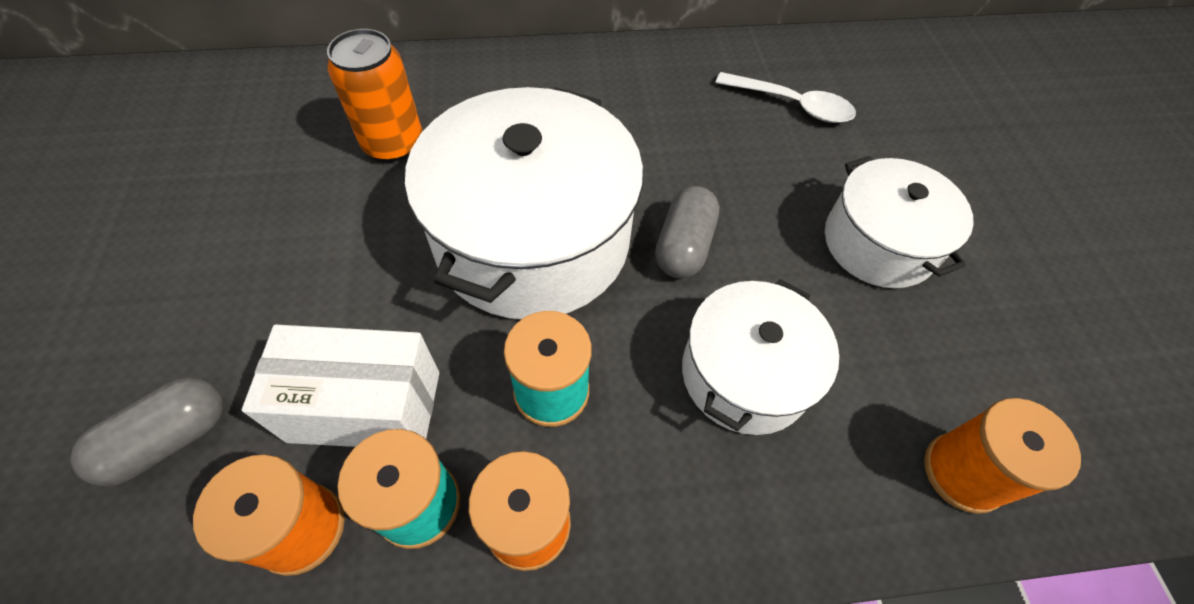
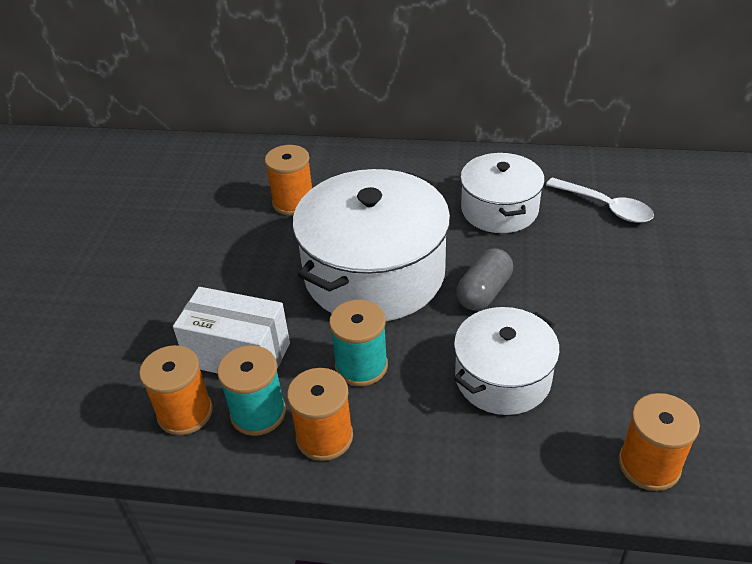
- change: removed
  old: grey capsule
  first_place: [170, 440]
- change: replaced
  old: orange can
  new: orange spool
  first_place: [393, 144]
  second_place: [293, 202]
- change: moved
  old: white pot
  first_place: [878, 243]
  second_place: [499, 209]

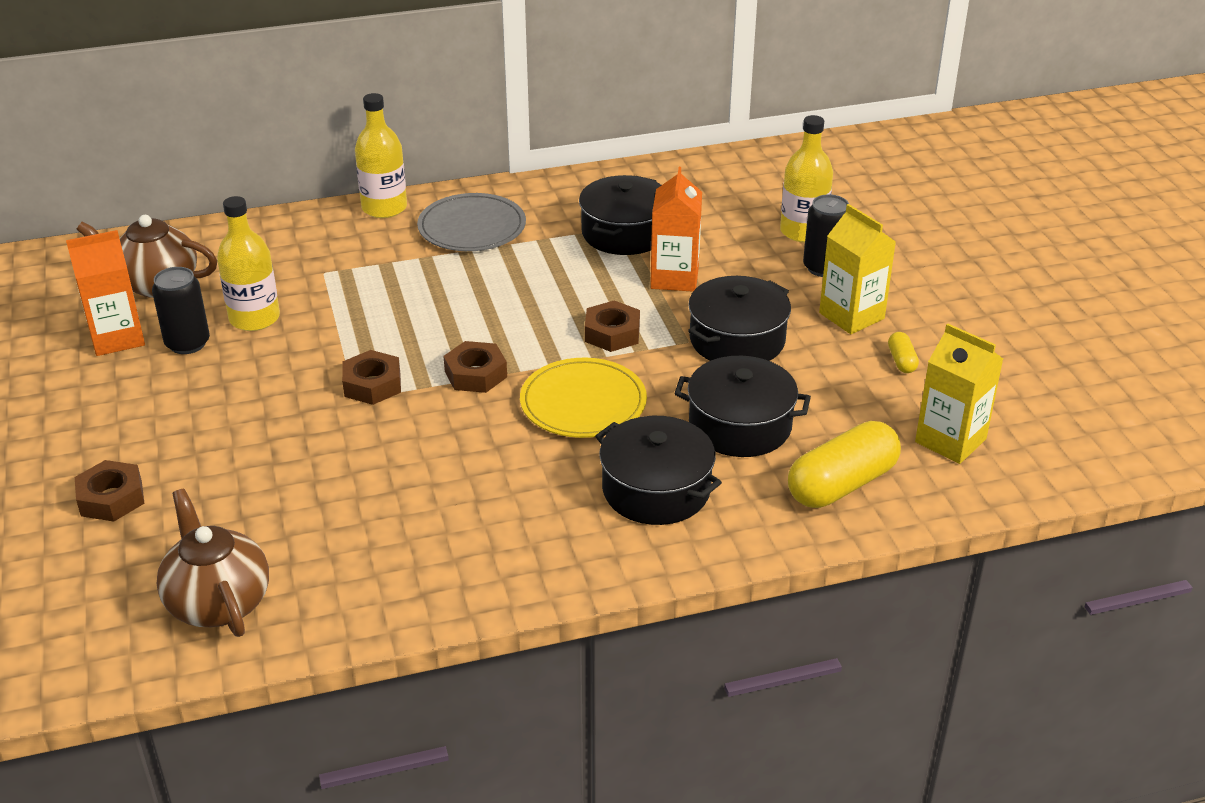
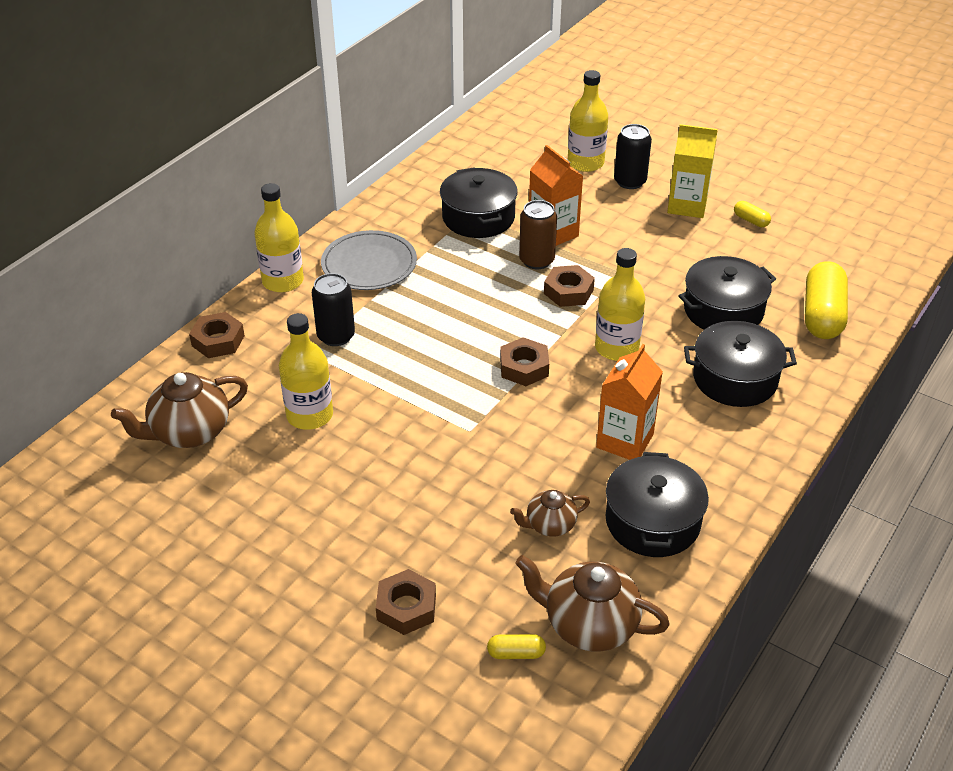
- change: moved
  old: orange carton
  first_place: [117, 338]
  second_place: [625, 441]
- change: moved
  old: black can
  first_place: [187, 343]
  second_place: [336, 336]
- change: moved
  old: brown nut
  first_place: [372, 384]
  second_place: [218, 341]
- change: replaced
  old: yellow plate
  new: yellow bottle
  first_place: [583, 403]
  second_place: [616, 348]
- change: moved
  old: black pot
  first_place: [737, 340]
  second_place: [652, 521]
- change: removed
  old: yellow carton
  first_place: [950, 440]
- change: added
  new: yellow capsule
  second_place: [516, 653]
- change: added
  new: brown teapot
  second_place: [549, 525]
- change: added
  new: brown can
  second_place: [536, 260]

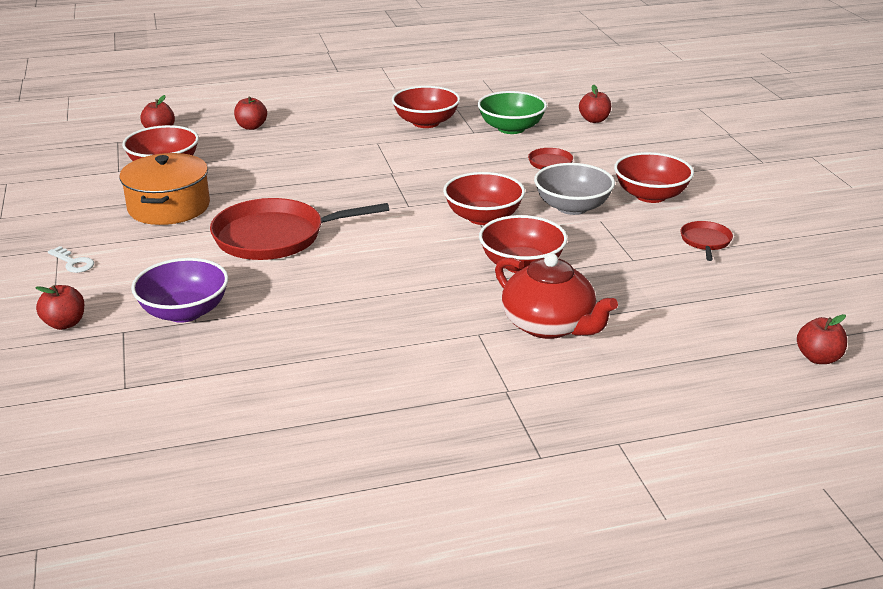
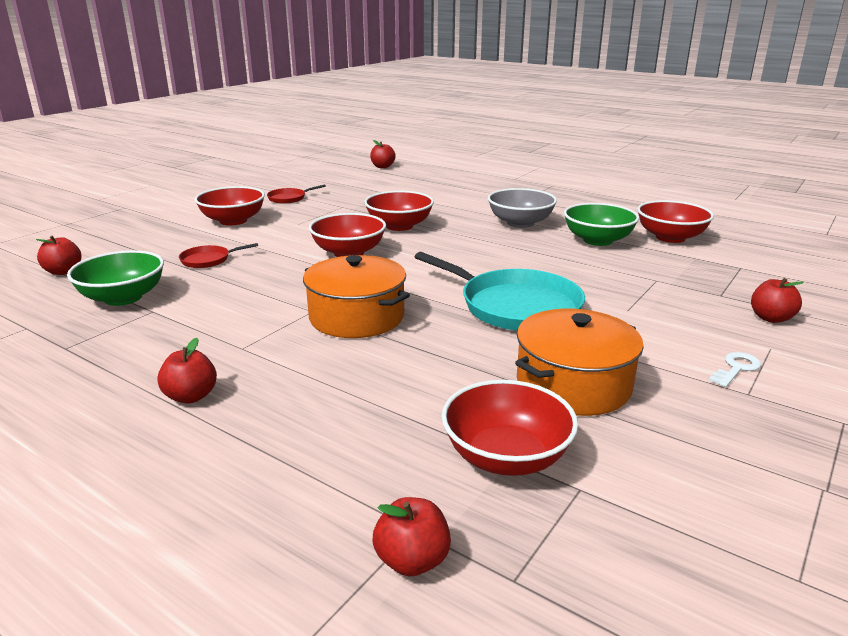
- change: turned
  old: white key
  first_place: [73, 263]
  second_place: [736, 368]
  degrees: 45
- change: removed
  old: purple bowl
  first_place: [184, 312]
- change: recoloured
  old: red pan
  new: turquoise pan
  first_place: [275, 236]
  second_place: [514, 306]
- change: moved
  old: red apple
  first_place: [251, 127]
  second_place: [191, 396]
- change: moved
  old: red bowl
  first_place: [426, 122]
  second_place: [670, 237]
- change: removed
  old: red teapot
  first_place: [549, 325]
- change: moved
  old: grey bowl
  first_place: [572, 207]
  second_place: [520, 223]
- change: added
  new: orange pot
  second_place: [357, 317]
- change: added
  new: green bowl
  second_place: [597, 240]

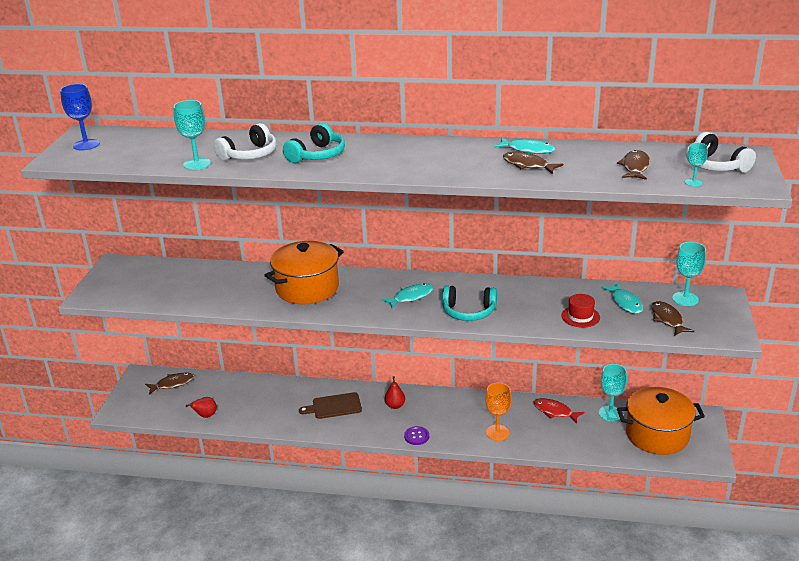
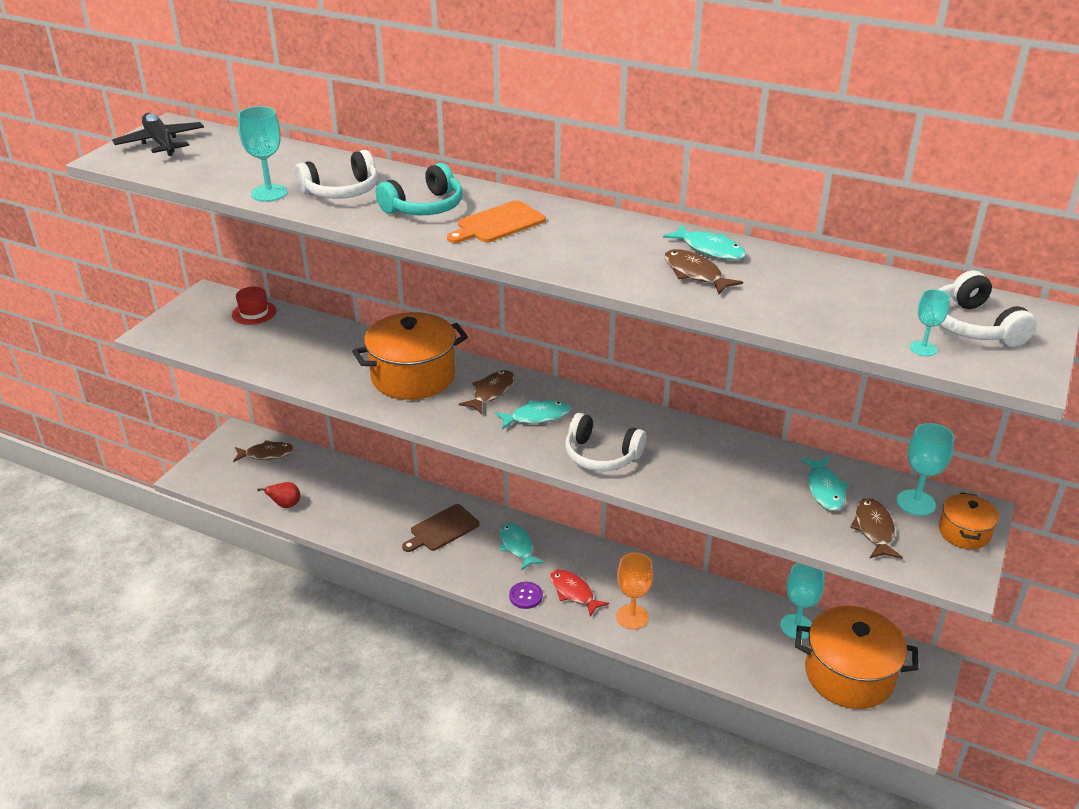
- change: replaced
  old: blue goblet
  new: black plane
  first_place: [86, 145]
  second_place: [161, 143]
- change: turned
  old: brown cutting board
  first_place: [334, 406]
  second_place: [442, 529]
  degrees: -45
- change: replaced
  old: red pear
  new: turquoise fish
  first_place: [395, 405]
  second_place: [517, 546]
- change: recoloured
  old: turquoise headphones
  new: white headphones
  first_place: [468, 312]
  second_place: [601, 455]
- change: moved
  old: red fish
  first_place: [554, 411]
  second_place: [573, 592]
- change: moved
  old: red hat
  first_place: [580, 316]
  second_place: [254, 313]
- change: moved
  old: brown fish
  first_place: [635, 167]
  second_place: [491, 392]
- change: added
  new: orange cutting board
  second_place: [498, 223]
- change: added
  new: orange pot
  second_place: [964, 532]

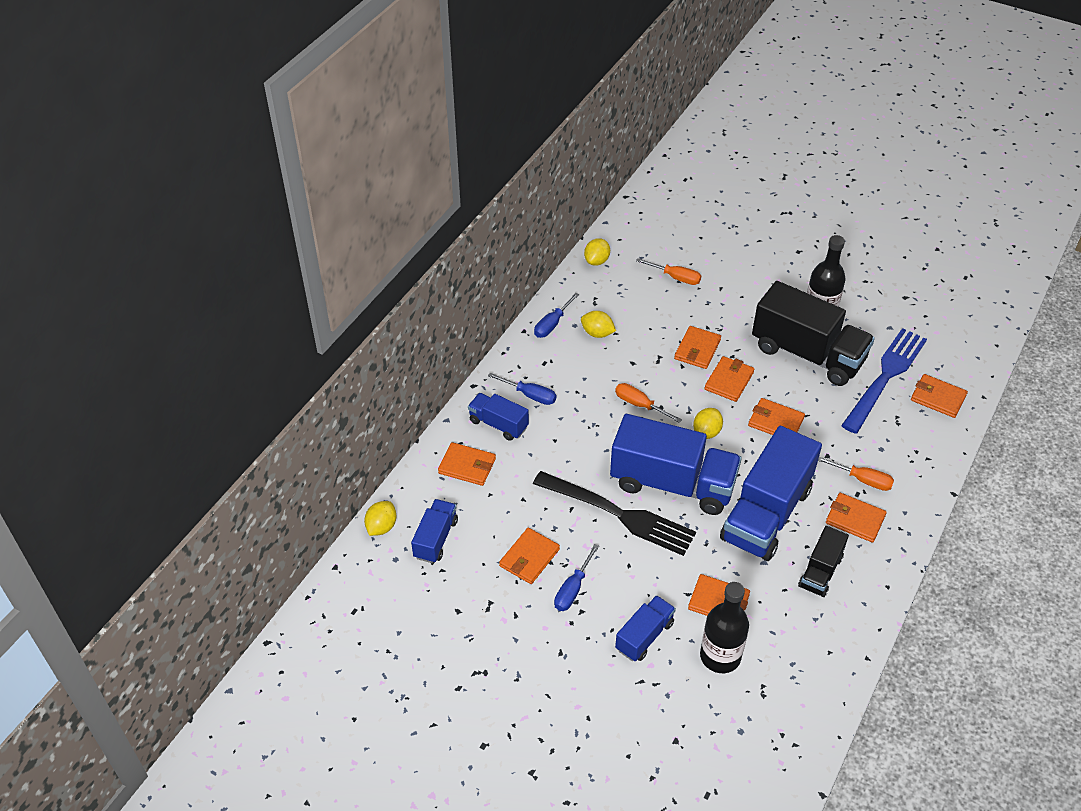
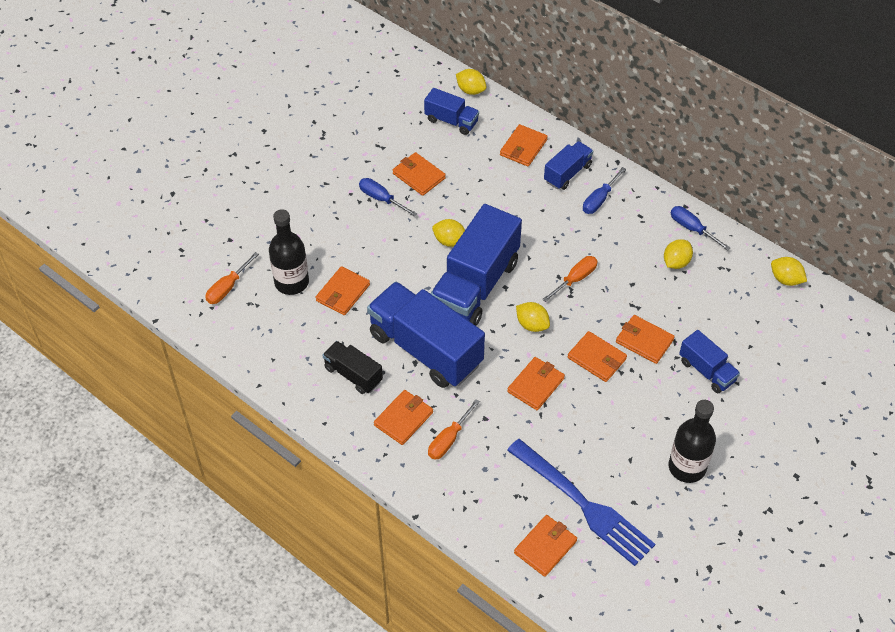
- change: replaced
  old: black fork
  new: yellow lemon
  first_place: [618, 514]
  second_place: [450, 241]
- change: moved
  old: blue truck
  first_place: [644, 636]
  second_place: [707, 371]
- change: moved
  old: orange screwdriver
  first_place: [675, 277]
  second_place: [228, 287]
- change: removed
  old: black truck
  first_place: [807, 354]

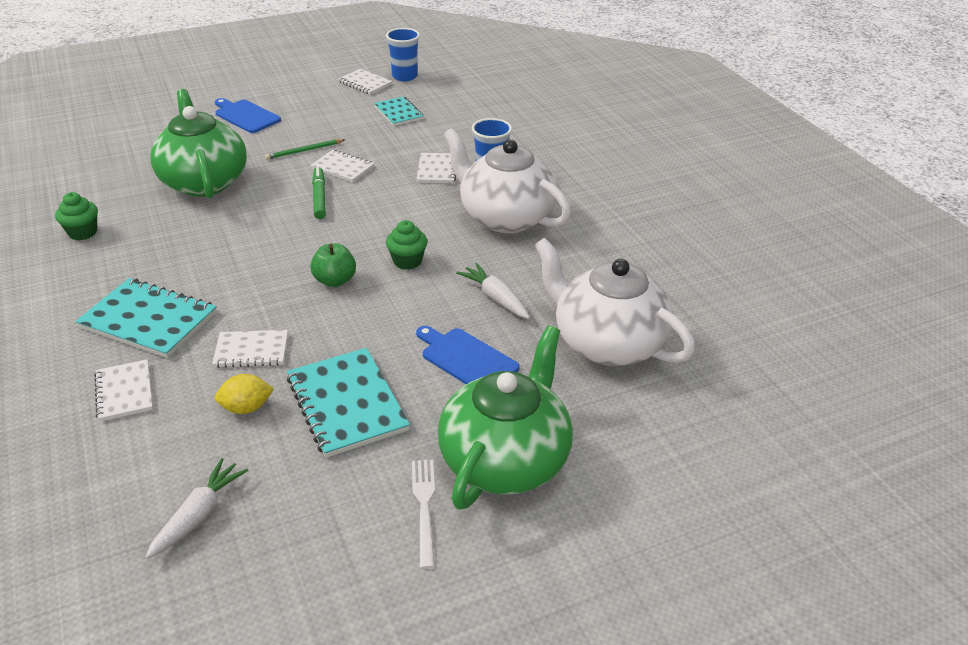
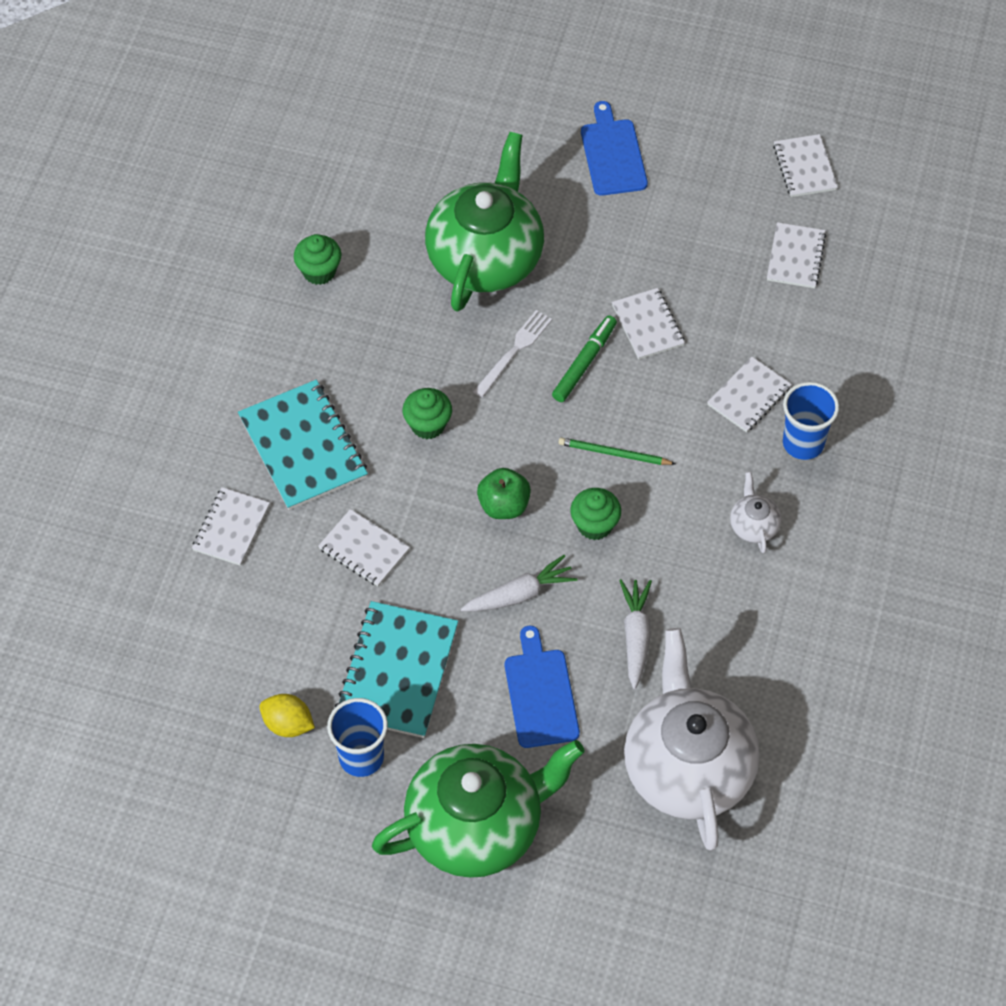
- change: moved
  old: white carrot
  first_place: [199, 515]
  second_place: [519, 594]
- change: moved
  old: yellow lemon
  first_place: [246, 408]
  second_place: [288, 724]
- change: moved
  old: green pencil
  first_place: [304, 151]
  second_place: [614, 453]
- change: recoloured
  old: turquoise notebook
  new: white notebook
  first_place: [399, 113]
  second_place: [795, 257]
- change: moved
  old: blue cup
  first_place: [404, 76]
  second_place: [361, 757]
- change: moved
  old: white fork
  first_place: [424, 507]
  second_place: [514, 351]
- change: resized
  old: white teapot
  first_place: [505, 217]
  second_place: [753, 525]
  factor: 0.4
- change: added
  new: green cupcake
  second_place: [428, 425]

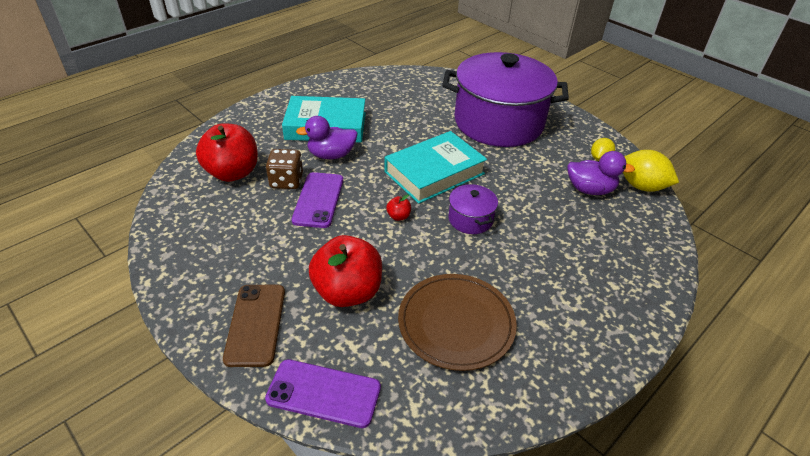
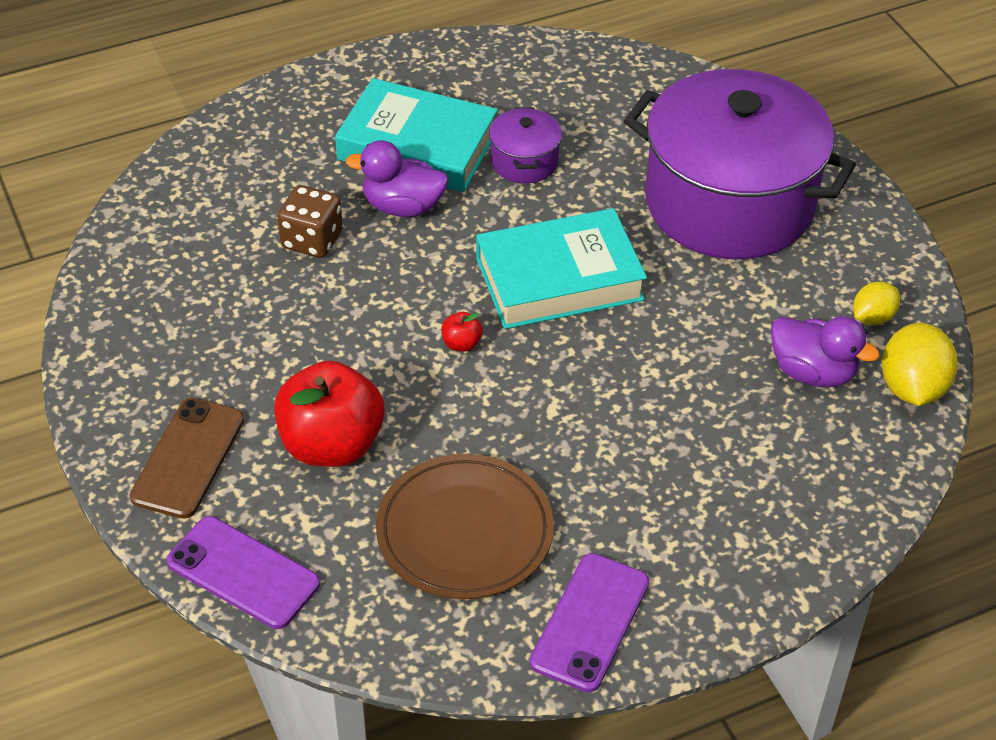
- change: removed
  old: red apple
  first_place: [232, 173]
- change: moved
  old: purple phone
  first_place: [318, 200]
  second_place: [590, 622]
- change: moved
  old: purple pot
  first_place: [470, 219]
  second_place: [524, 161]
- change: turned
  old: yellow lemon
  first_place: [641, 186]
  second_place: [912, 388]
  degrees: 45

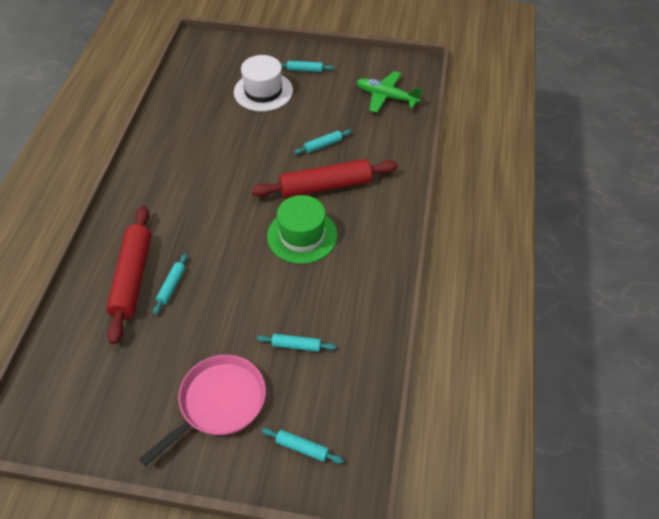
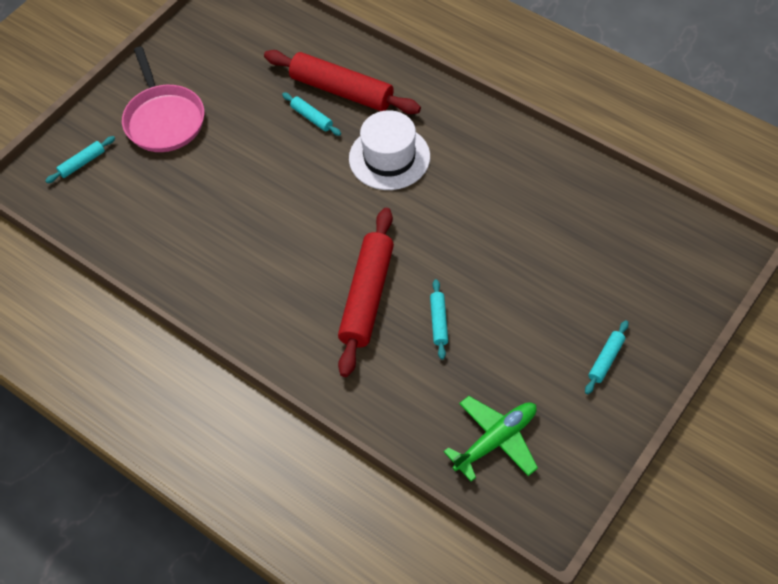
- change: moved
  old: white hat
  first_place: [263, 91]
  second_place: [389, 157]
- change: removed
  old: turquoise rolling pin
  first_place: [296, 345]
- change: removed
  old: green hat
  first_place: [302, 235]

